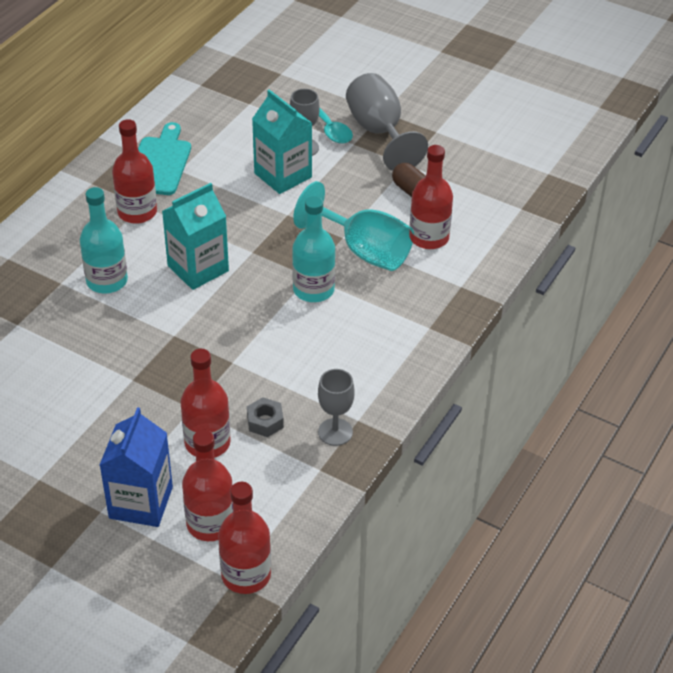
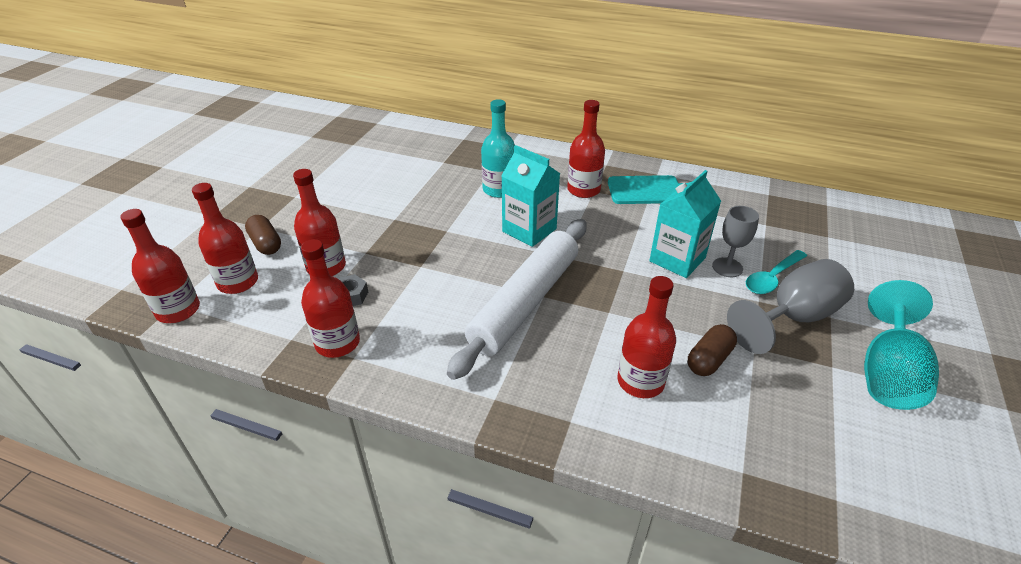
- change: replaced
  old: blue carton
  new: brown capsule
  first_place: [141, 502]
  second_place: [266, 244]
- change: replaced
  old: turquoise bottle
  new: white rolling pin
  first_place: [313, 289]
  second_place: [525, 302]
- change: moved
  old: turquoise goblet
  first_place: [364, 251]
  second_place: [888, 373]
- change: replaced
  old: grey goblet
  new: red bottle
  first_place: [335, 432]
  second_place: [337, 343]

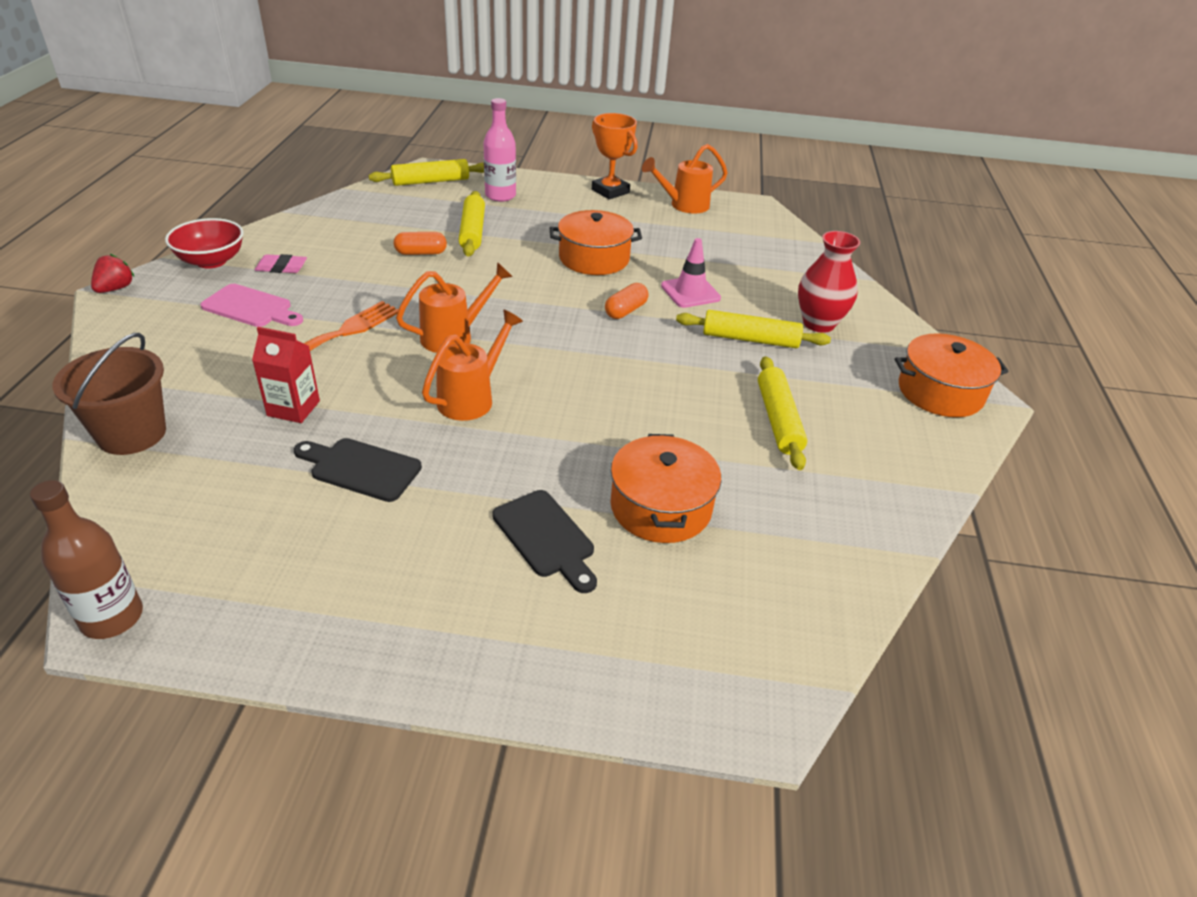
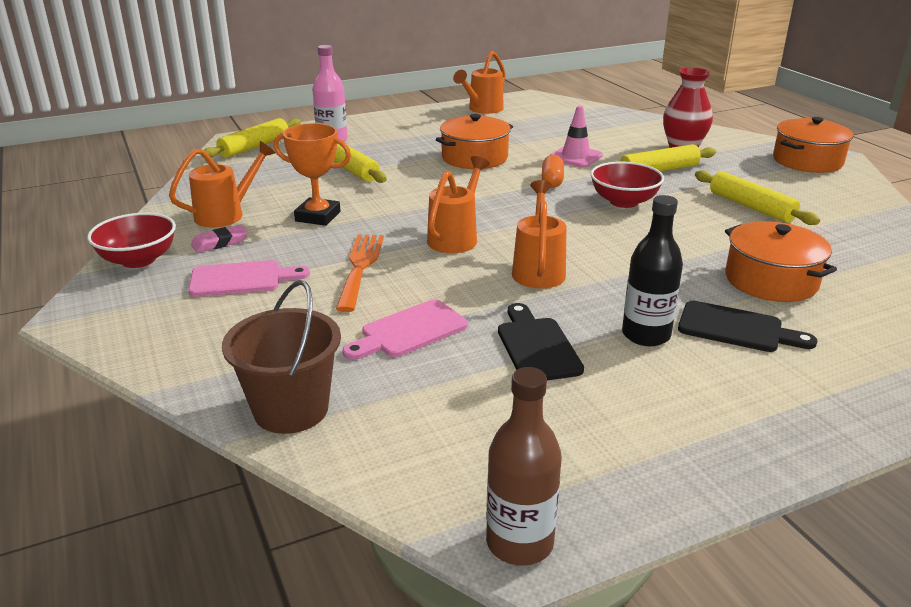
- change: removed
  old: red strawberry
  first_place: [115, 289]
- change: replaced
  old: red carton
  new: pink cutting board
  first_place: [293, 408]
  second_place: [409, 331]
- change: turned
  old: black cutting board
  first_place: [361, 468]
  second_place: [536, 346]
  degrees: 90
- change: removed
  old: orange capsule
  first_place: [421, 253]
- change: moved
  old: orange trophy
  first_place: [610, 191]
  second_place: [318, 216]
- change: added
  new: orange watering can
  second_place: [226, 214]
- change: added
  new: red bowl
  second_place: [624, 202]
- change: added
  new: black bottle
  second_place: [646, 335]

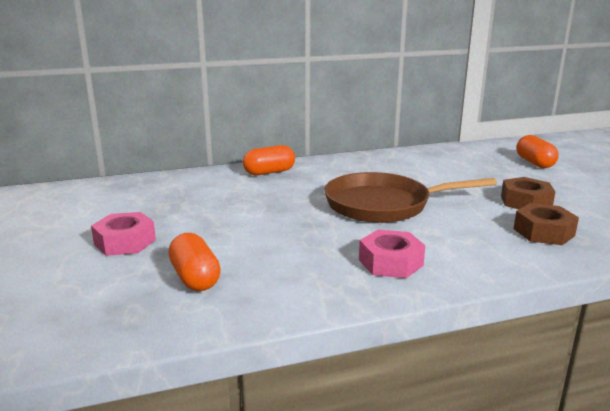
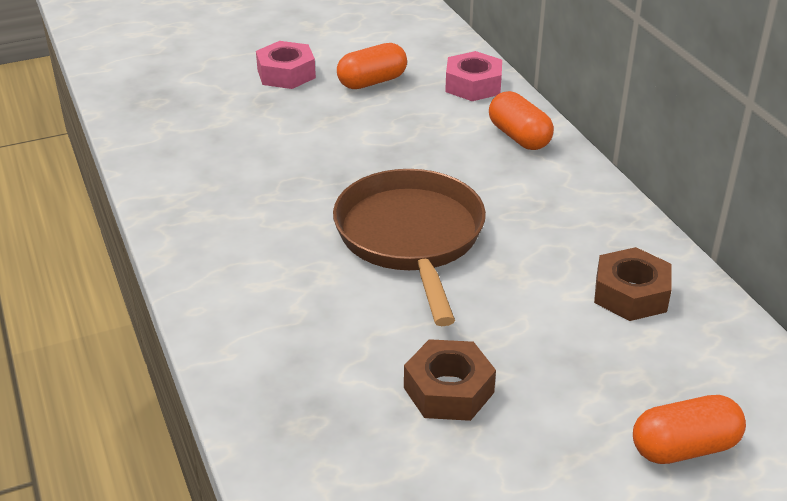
- change: moved
  old: orange capsule
  first_place: [195, 278]
  second_place: [372, 82]
- change: moved
  old: pink nut
  first_place: [390, 262]
  second_place: [473, 85]
- change: moved
  old: brown nut
  first_place: [543, 232]
  second_place: [630, 294]

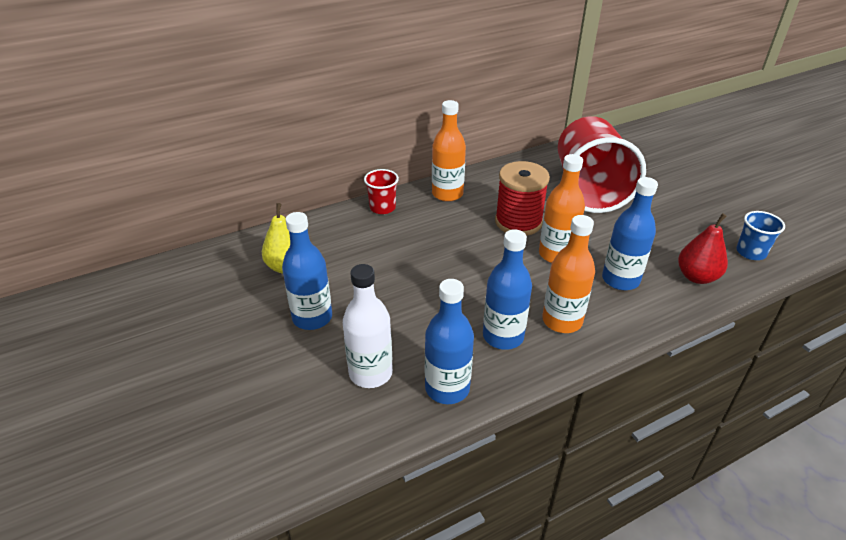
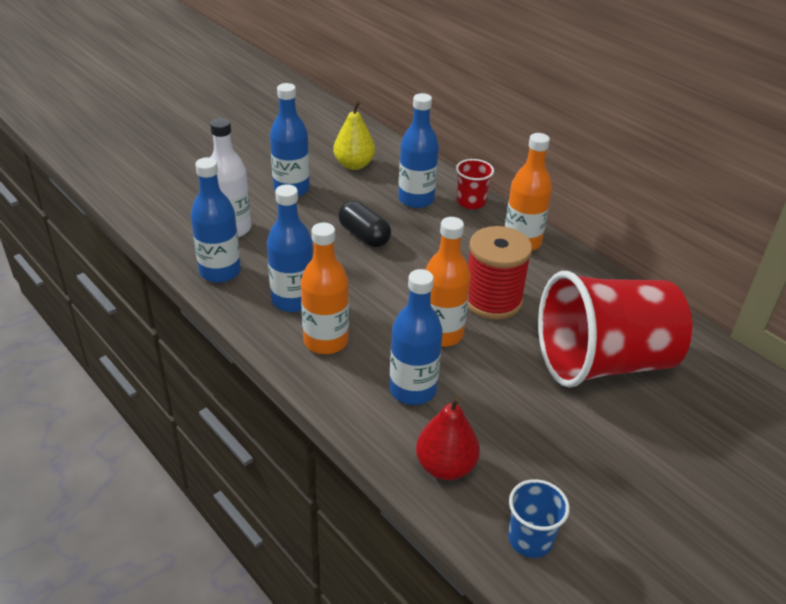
- change: added
  new: black capsule
  second_place: [364, 236]
- change: added
  new: blue bottle
  second_place: [416, 199]

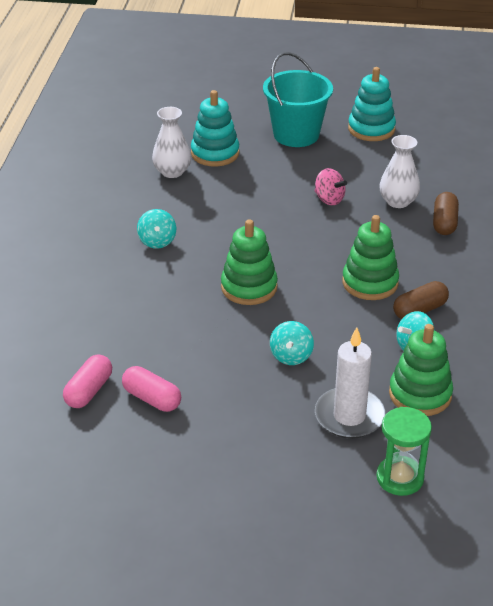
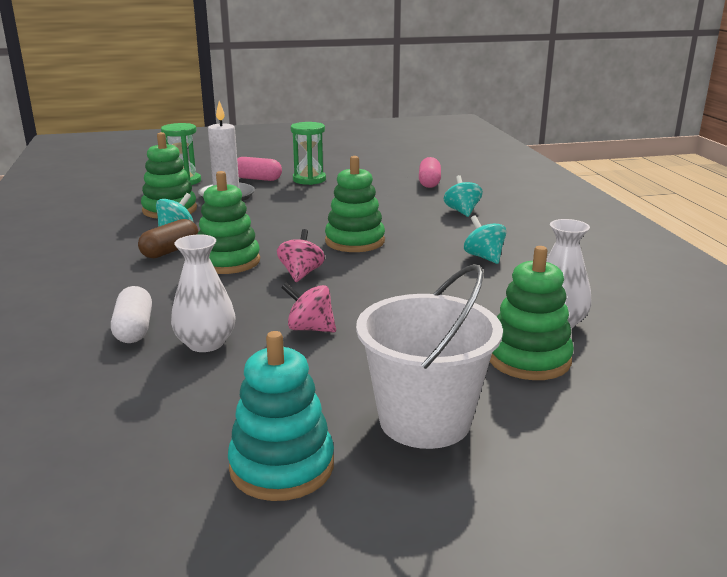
- change: moved
  old: pink capsule
  first_place: [152, 398]
  second_place: [257, 179]
- change: recoloured
  old: turquoise stacking toy
  new: green stacking toy
  first_place: [215, 153]
  second_place: [528, 359]
- change: recoloured
  old: turquoise bucket
  new: white bucket
  first_place: [296, 134]
  second_place: [425, 420]
- change: moved
  old: turquoise spinning top
  first_place: [291, 356]
  second_place: [462, 211]
- change: recoloured
  old: brown capsule
  new: white capsule
  first_place: [444, 222]
  second_place: [134, 329]
- change: added
  new: pink spinning top
  second_place: [301, 274]
- change: added
  new: green hourglass
  second_place: [309, 180]

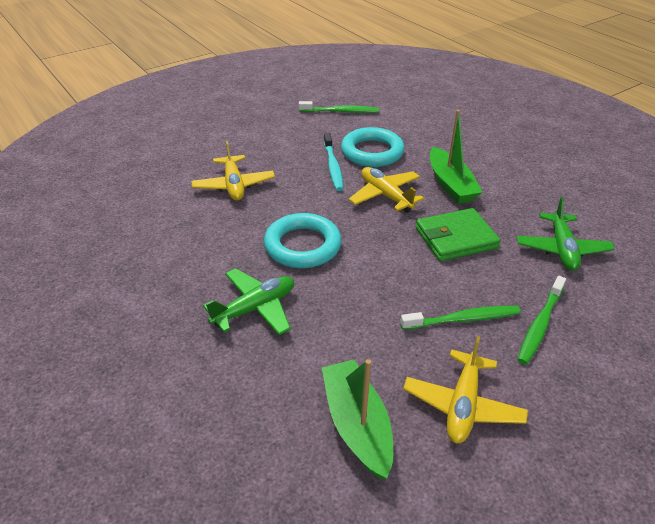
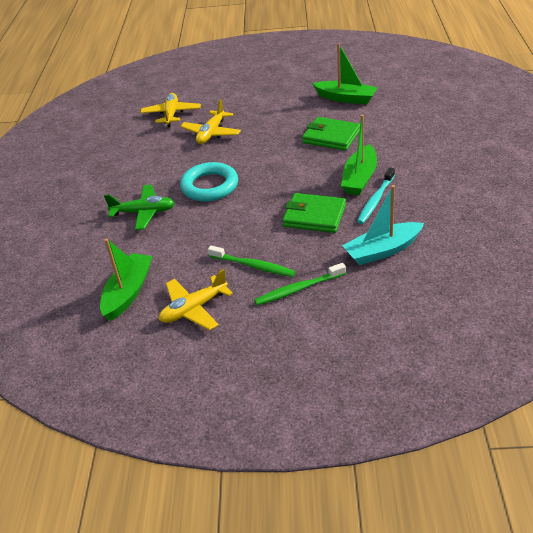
- change: replaced
  old: green toothbrush
  new: green boat
  first_place: [340, 111]
  second_place: [346, 98]
- change: moved
  old: turquoise toothbrush
  first_place: [333, 166]
  second_place: [376, 200]
- change: replaced
  old: turquoise ring
  new: green wallet
  first_place: [372, 152]
  second_place: [331, 137]
- change: moved
  old: yellow plane
  first_place: [385, 195]
  second_place: [171, 114]
- change: replaced
  old: green plane
  new: turquoise boat
  first_place: [562, 249]
  second_place: [382, 250]

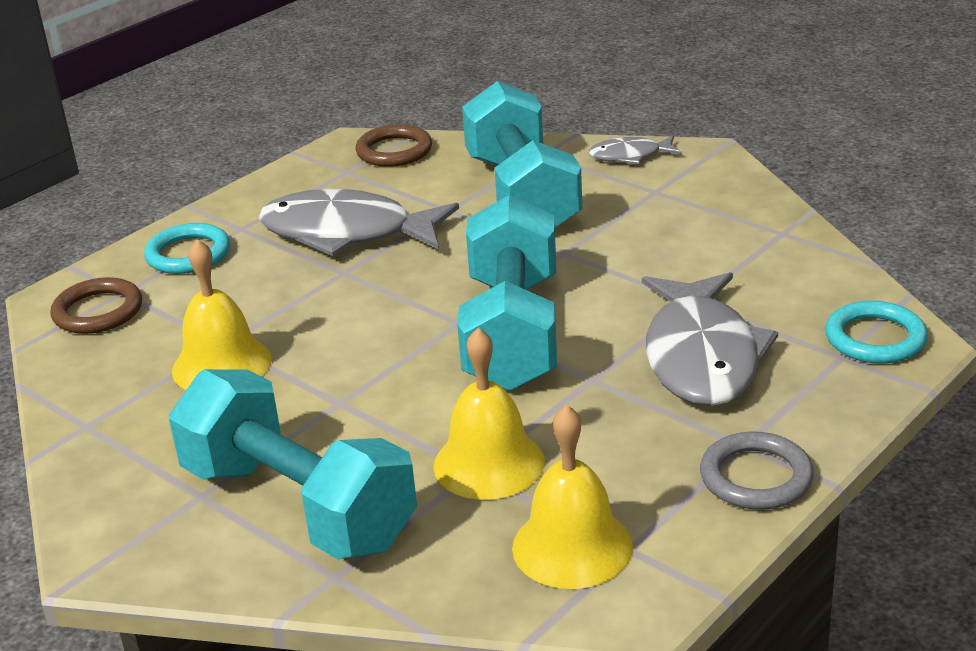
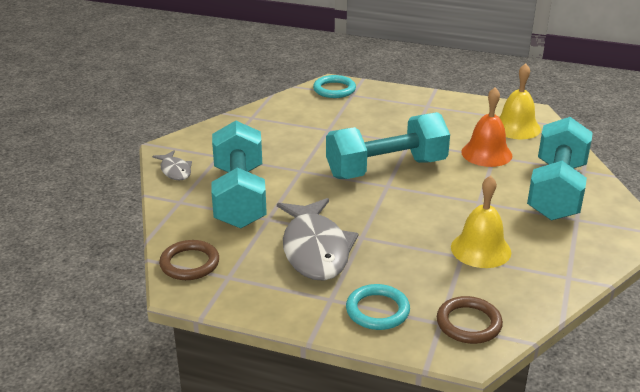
- change: recoloured
  old: yellow bell
  new: orange bell
  first_place: [489, 463]
  second_place: [486, 153]
- change: turned
  old: turquoise dumbbell
  first_place: [522, 195]
  second_place: [239, 196]
  degrees: -60
- change: removed
  old: grey fish
  first_place: [701, 356]
- change: removed
  old: grey ring
  first_place: [756, 477]

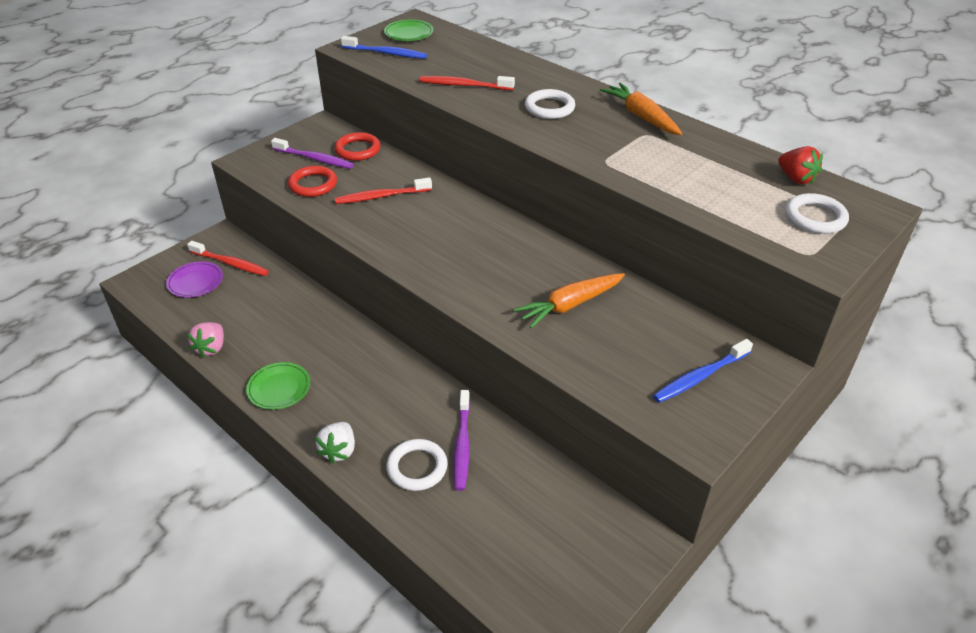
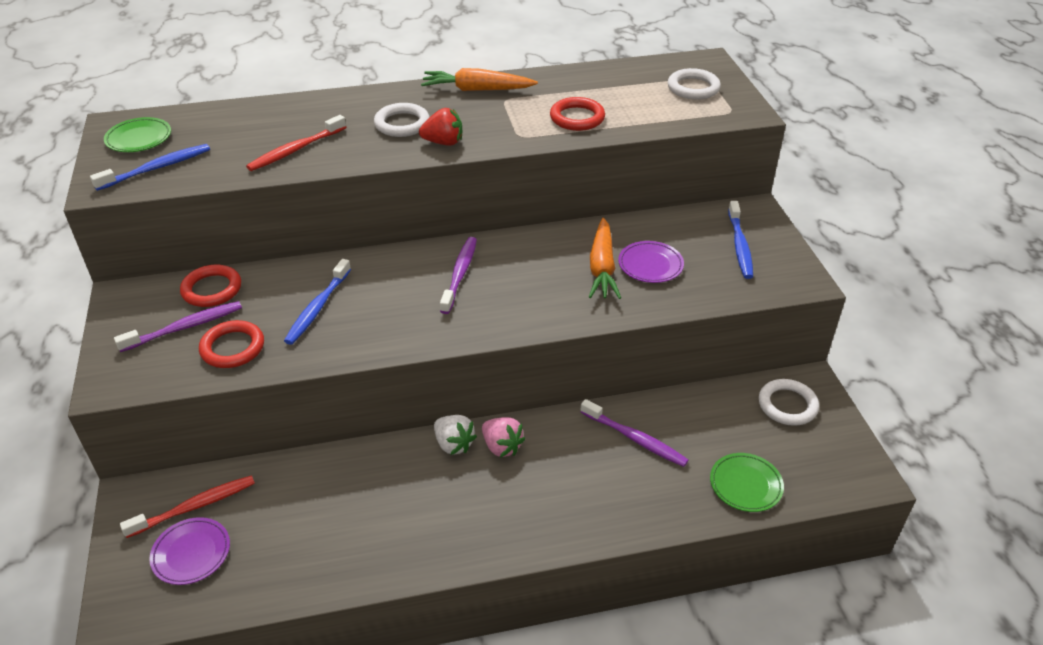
- change: moved
  old: pink strawberry
  first_place: [211, 348]
  second_place: [502, 447]
- change: moved
  old: green plate
  first_place: [279, 388]
  second_place: [745, 485]
- change: moved
  old: white strawberry
  first_place: [339, 451]
  second_place: [454, 444]
- change: recoloured
  old: red toothbrush
  new: blue toothbrush
  first_place: [381, 196]
  second_place: [318, 308]
- change: moved
  old: white ring
  first_place: [417, 467]
  second_place: [787, 405]
- change: moved
  old: red strawberry
  first_place: [796, 178]
  second_place: [443, 142]
- change: added
  new: purple toothbrush
  second_place: [460, 274]
- change: added
  new: red ring
  second_place: [577, 118]
- change: added
  new: purple plate
  second_place: [650, 265]

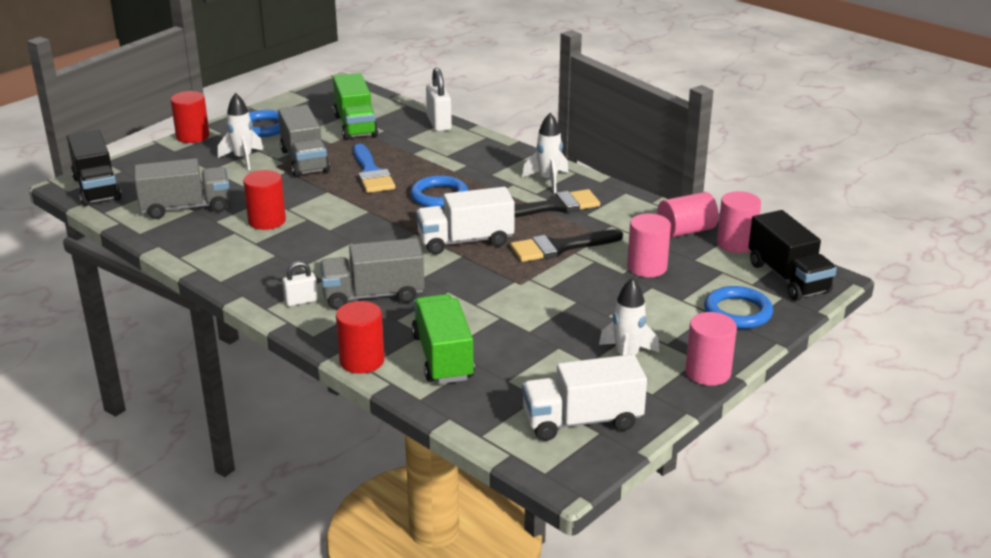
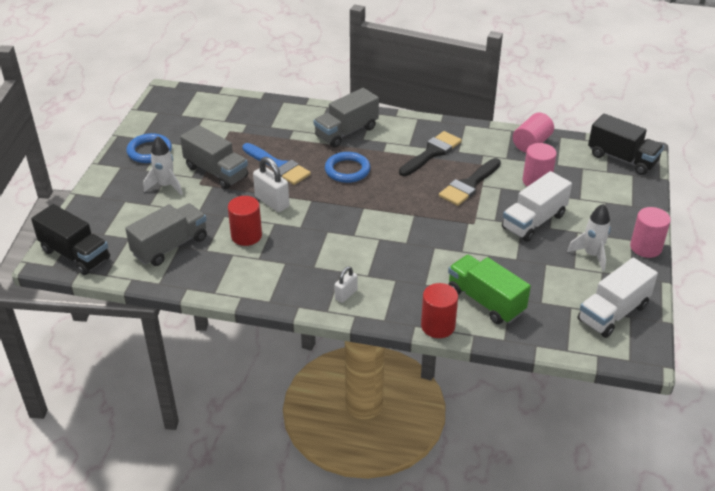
- change: removed
  old: red cylinder
  first_place: [192, 136]
- change: moved
  old: grey truck
  first_place: [373, 295]
  second_place: [346, 132]
- change: removed
  old: green truck
  first_place: [355, 126]
- change: moved
  old: white truck
  first_place: [465, 241]
  second_place: [533, 221]
- change: moved
  old: white padlock
  first_place: [439, 123]
  second_place: [272, 202]
- change: removed
  old: white rocket
  first_place: [548, 180]
- change: removed
  old: blue ring
  first_place: [737, 312]
- change: removed
  old: pink cylinder
  first_place: [736, 244]

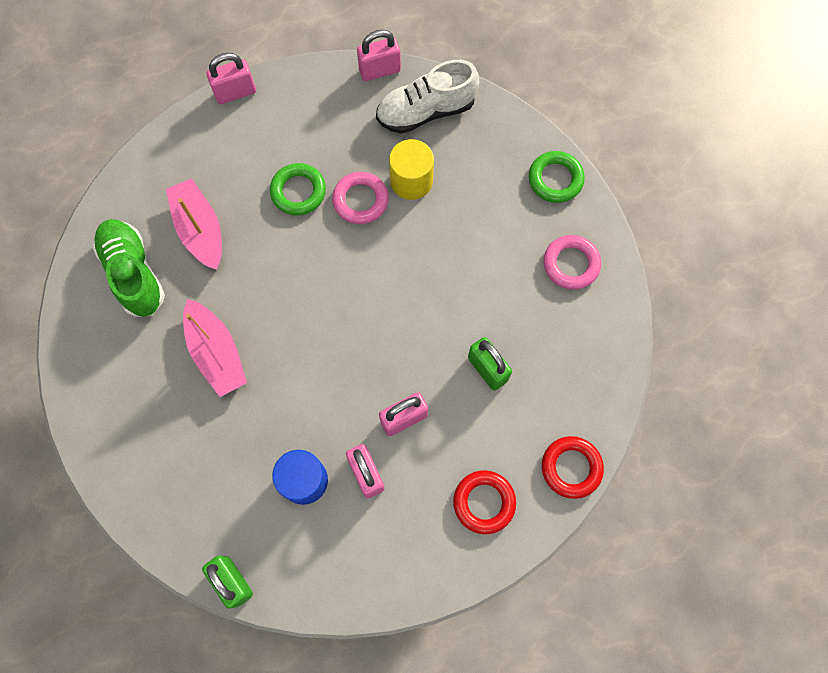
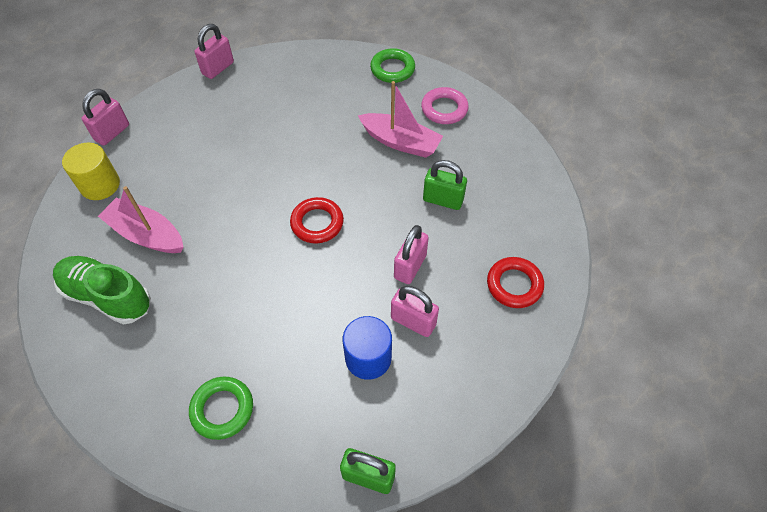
- change: moved
  old: pink boat
  first_place: [216, 353]
  second_place: [400, 142]
- change: moved
  old: green ring
  first_place: [298, 192]
  second_place: [222, 409]
- change: removed
  old: pink ring
  first_place: [360, 200]
- change: removed
  old: white shoe
  first_place: [426, 111]
- change: moved
  old: yellow cylinder
  first_place: [411, 181]
  second_place: [100, 185]
- change: moved
  old: red ring
  first_place: [571, 468]
  second_place: [317, 223]

